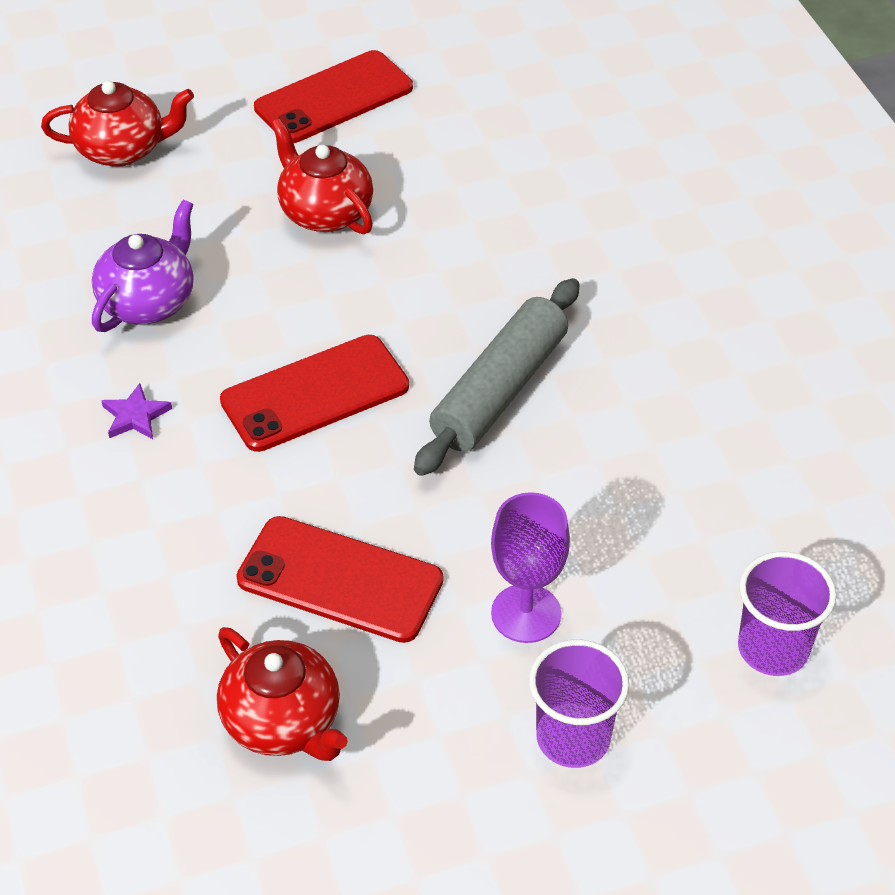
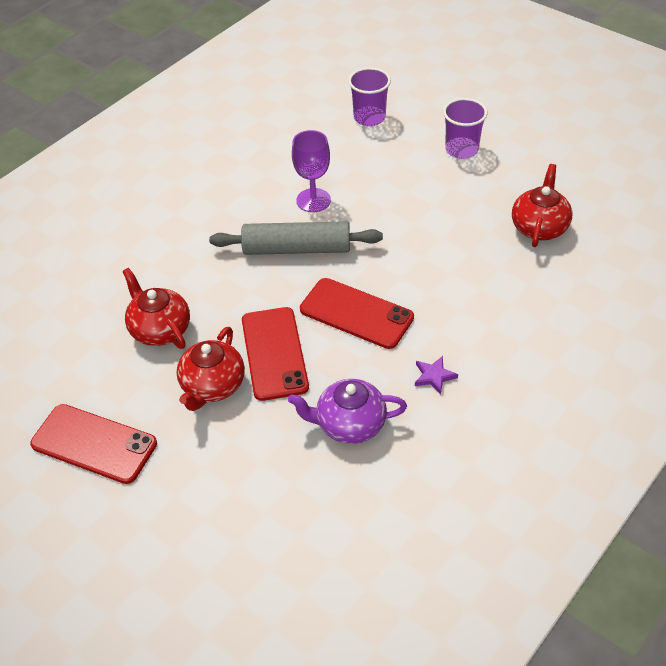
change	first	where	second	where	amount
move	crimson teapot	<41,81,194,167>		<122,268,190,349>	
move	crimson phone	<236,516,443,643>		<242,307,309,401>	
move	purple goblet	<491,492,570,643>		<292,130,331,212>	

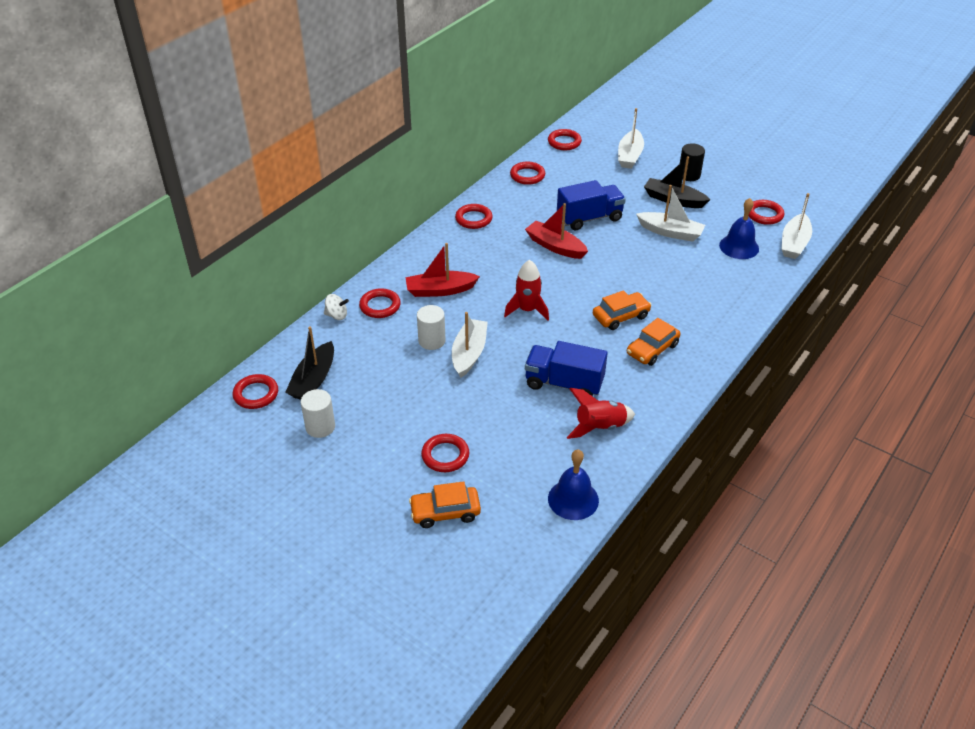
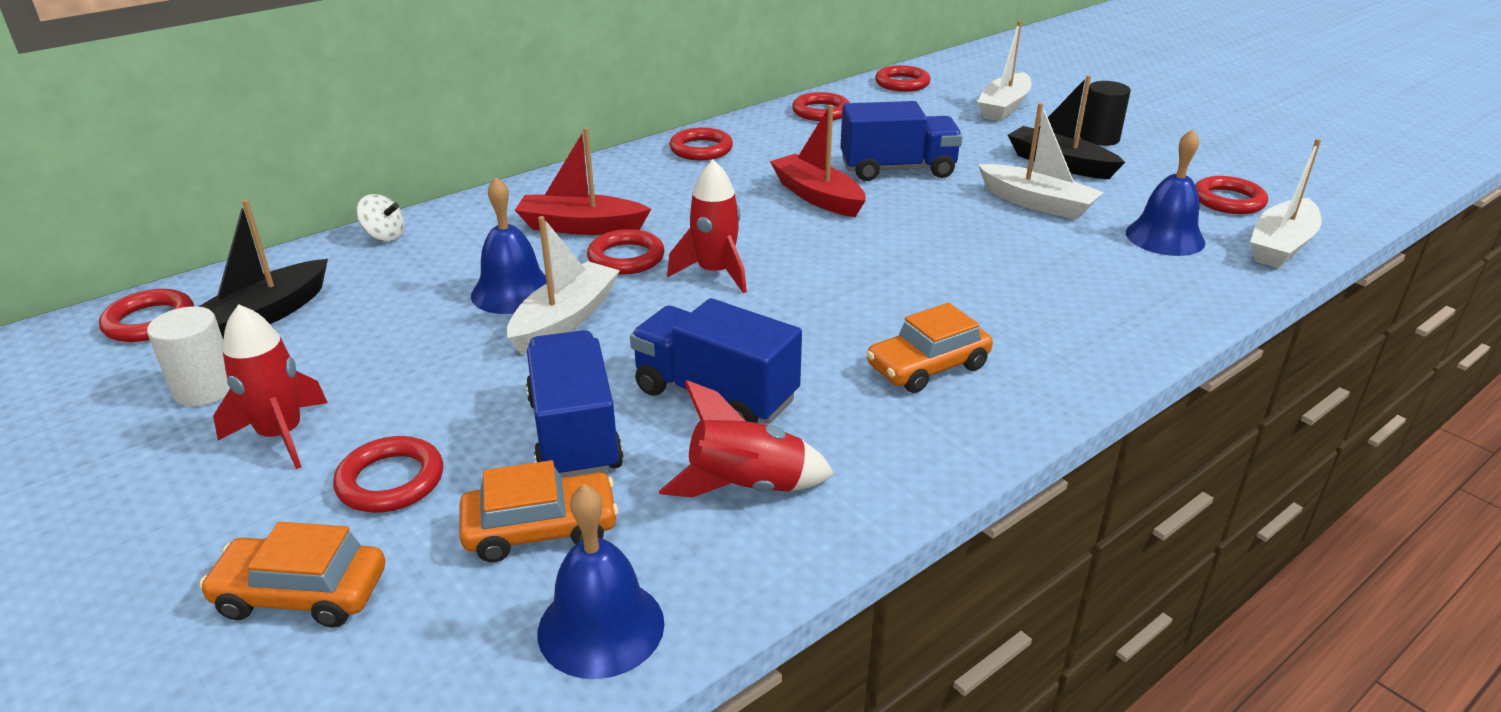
change	first	where	second	where	amount
insert			crimson toy rocket	<213,304,328,469>	
move	orange automobile	<593,290,651,330>		<459,460,619,562>	
replace	snow-white solid cylinder	<417,305,446,350>	royal blue school bell	<471,177,547,314>	
insert			royal blue lorry	<526,330,623,478>	
move	crimson hoop	<359,288,401,318>		<587,229,665,275>	

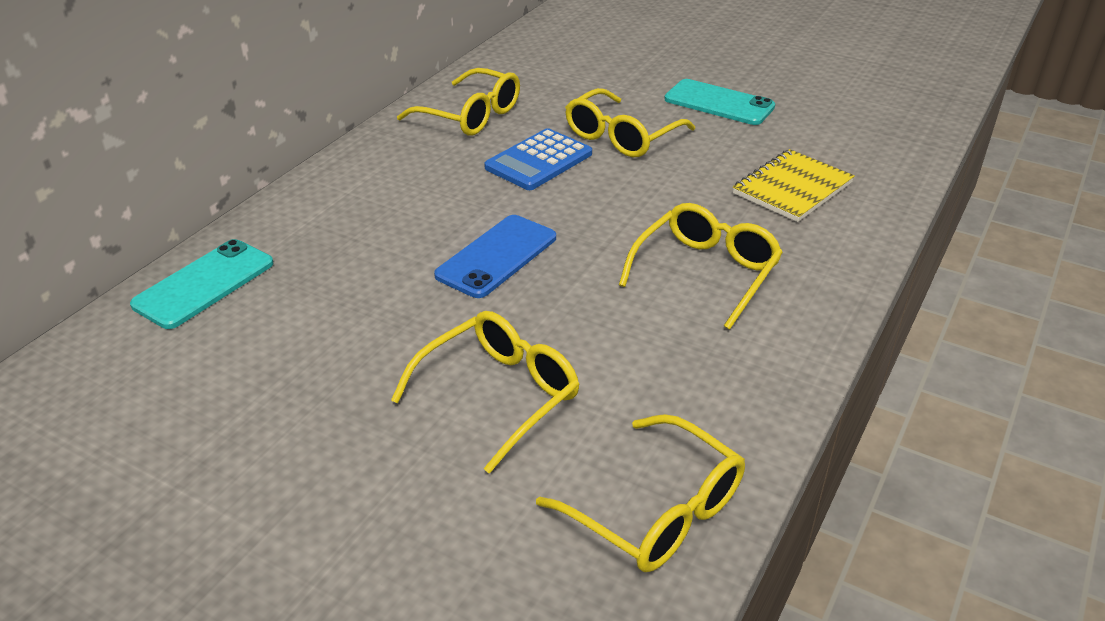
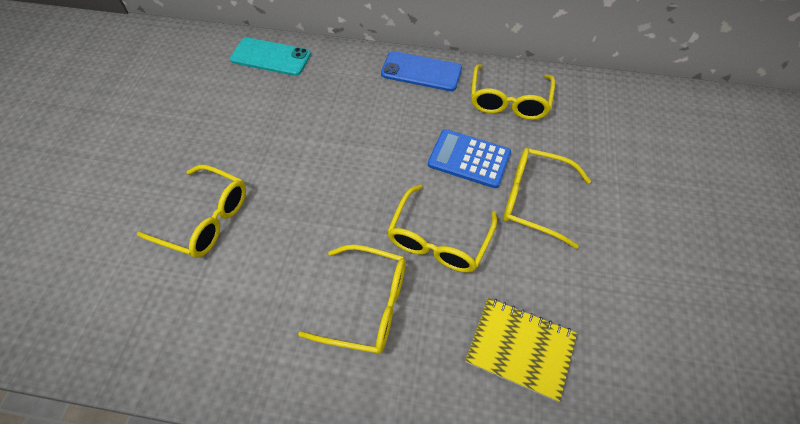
change	first	where	second	where	amount
move	royal blue phone	<434,215,556,298>		<381,51,462,91>	
move	golden eyeglasses	<536,414,745,572>		<387,185,497,273>	
delete	teal phone	<664,79,775,125>			

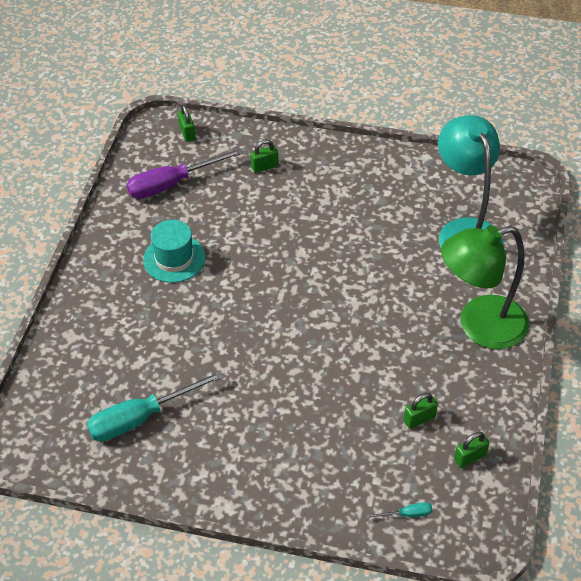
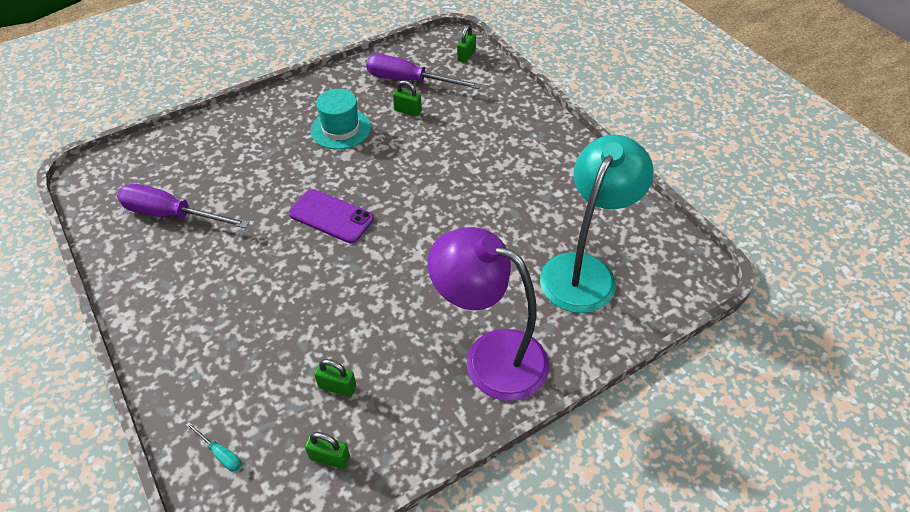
change	first	where	second	where	amount
recolor	teal flat screwdriver	<87,370,224,441>	purple flat screwdriver	<117,184,250,228>	
insert			purple phone	<289,189,374,243>	
move	emerald padlock	<250,140,279,173>		<393,80,422,116>	
recolor	emerald lamp	<441,225,529,349>	purple lamp	<428,227,549,401>	

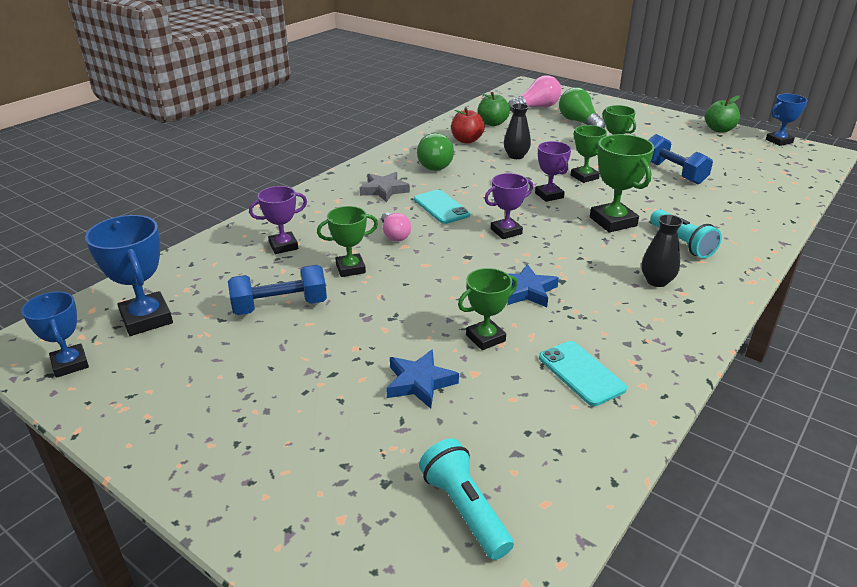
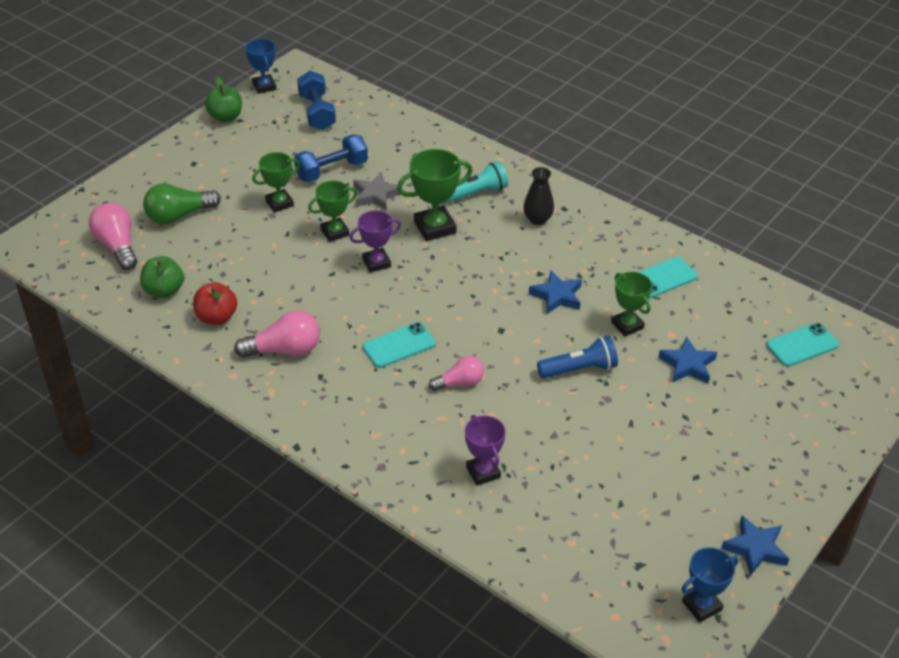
change	first	where	second	where	amount
recolor	emerald bulb	<417,133,454,171>	rosy bulb	<234,310,320,358>	
move	royal blue free weight	<228,265,327,315>		<297,71,336,130>	
move	gray five-pointed star	<360,172,410,202>		<353,172,400,211>	
insert			royal blue pocket torch	<537,336,618,378>	
insert			royal blue five-pointed star	<721,516,789,576>	
replace	teal pocket torch	<419,438,514,560>	teal phone	<766,323,839,367>	
delete	royal blue prize cup	<85,215,173,336>			
delete	emerald prize cup	<317,206,378,277>			
delete	purple prize cup	<485,173,533,239>			
delete	ebony tall vase	<504,103,531,159>			

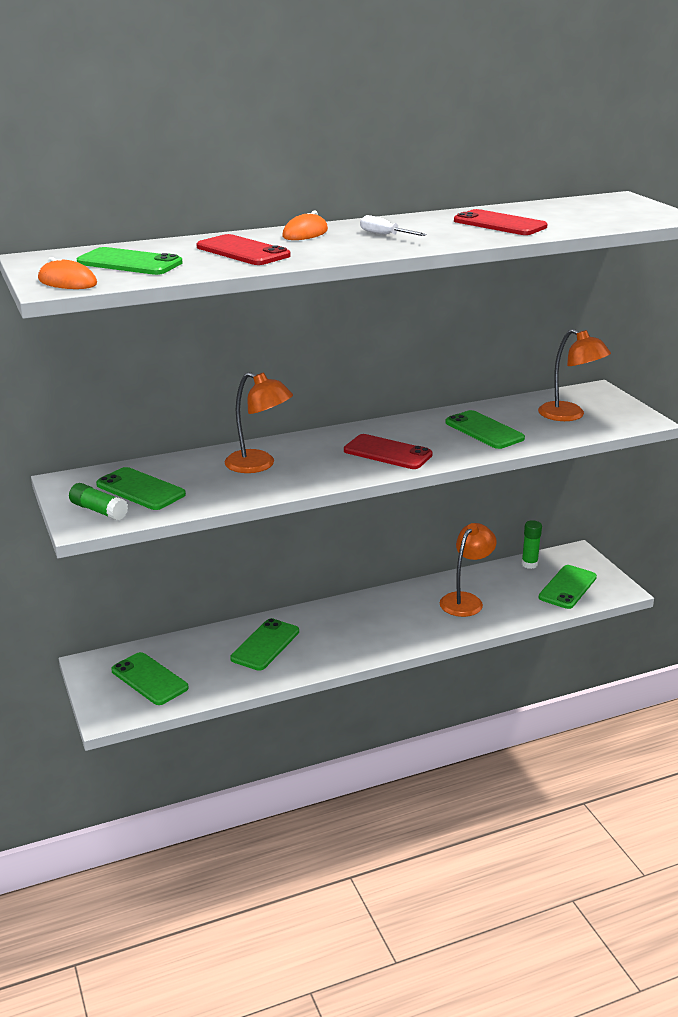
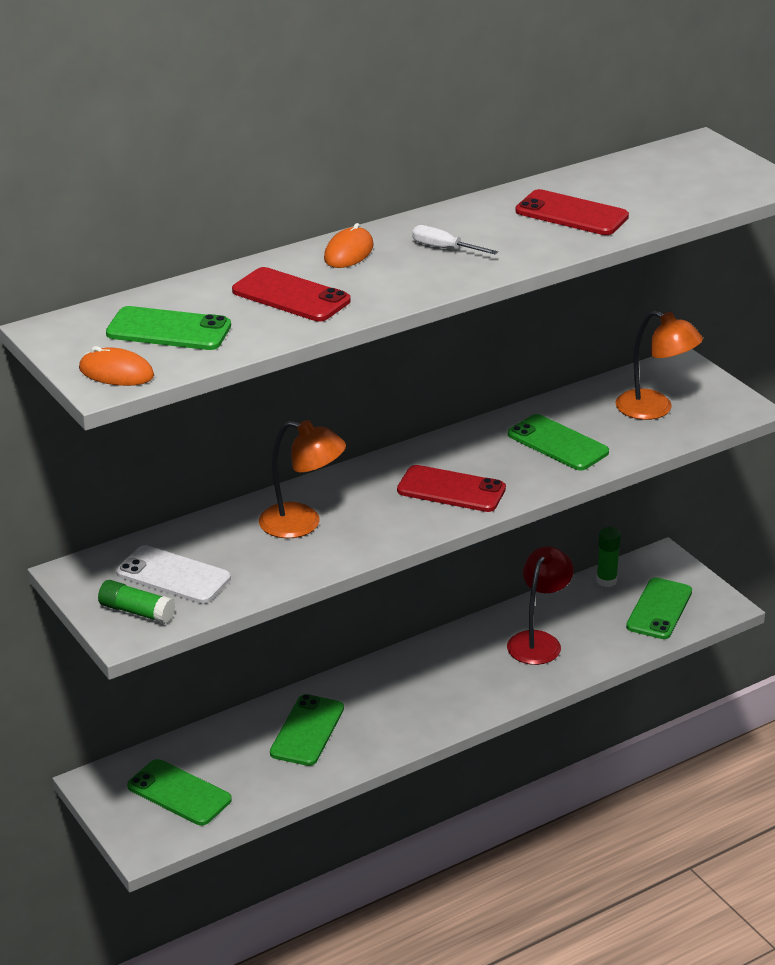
change	first	where	second	where	amount
recolor	emerald phone	<96,467,186,510>	snow-white phone	<116,545,231,604>	
recolor	orange lamp	<440,523,497,617>	crimson lamp	<507,546,574,665>	

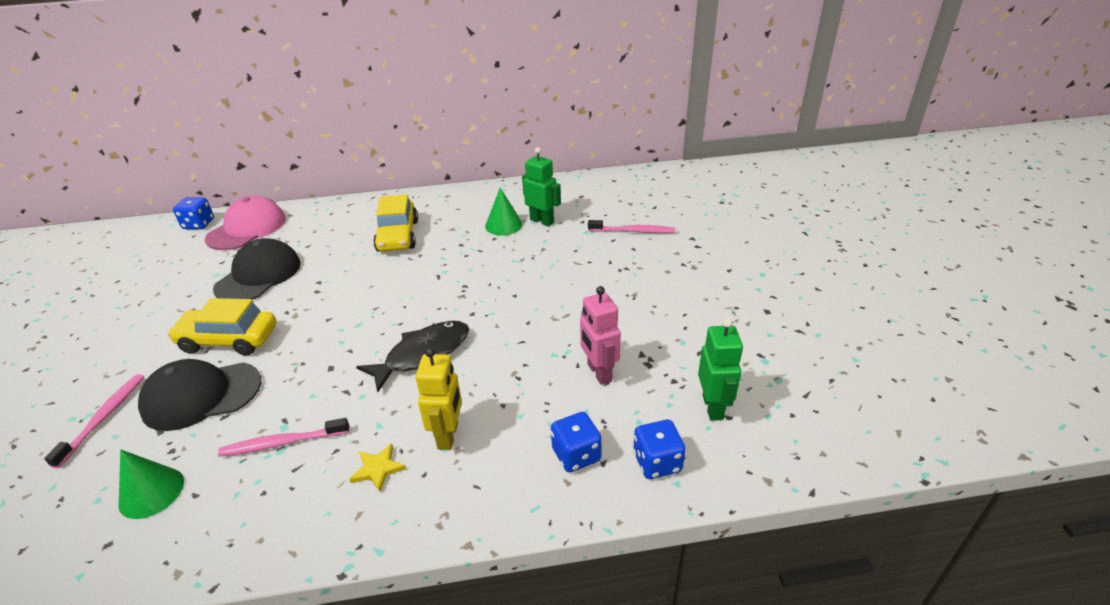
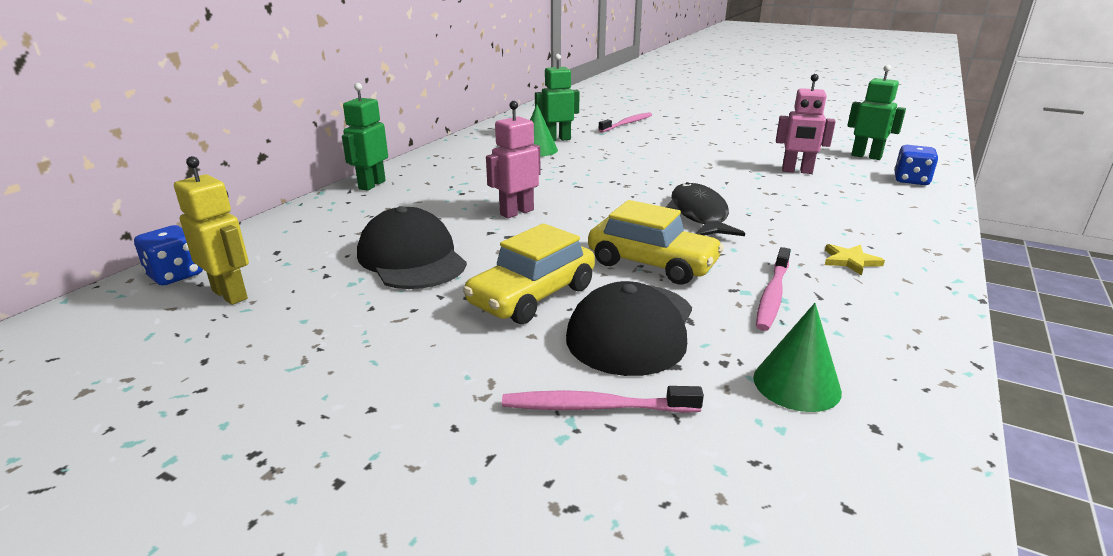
change	first	where	second	where	amount
move	golden toy robot	<415,348,462,450>		<174,156,249,305>	
insert			emerald toy robot	<342,83,388,191>	
insert			rosy toy robot	<486,101,541,218>	
rotate	rosy toothbrush	<44,374,144,468>		<502,386,704,413>	45 degrees counterclockwise
move	golden automobile	<373,194,418,252>		<588,200,724,285>	
delete	rosy cap	<205,196,286,250>			
delete	royal blue dice	<551,412,602,473>			

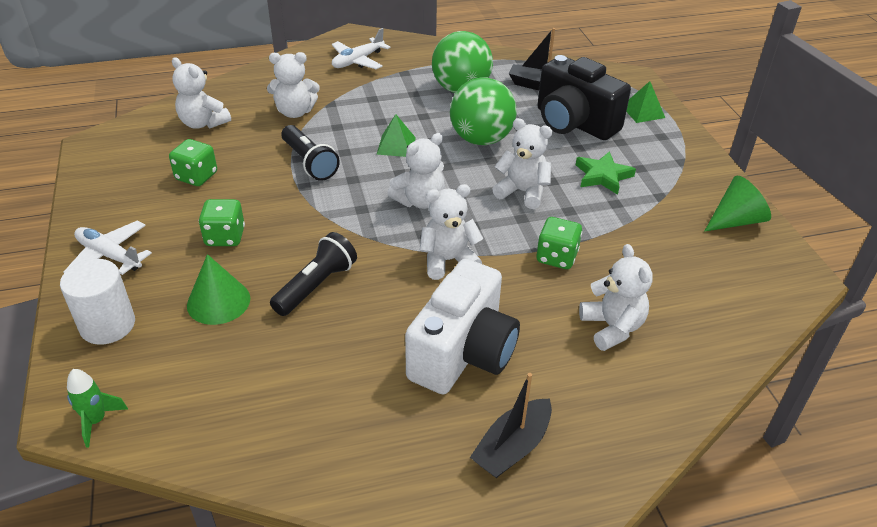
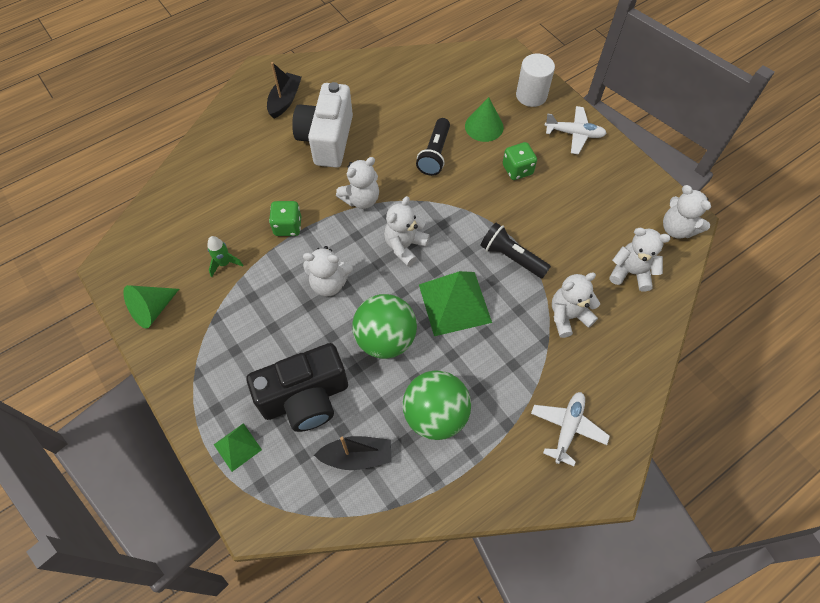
change	first	where	second	where	amount
move	emerald toy rocket	<67,369,128,447>		<207,236,243,277>	
rotate	ebony compact camera	<538,55,631,140>		<246,343,348,432>	135 degrees clockwise
resize	emerald pyramid	<376,114,416,157>		<419,271,492,336>	x1.89
move	snow-white stuffed bear	<579,244,653,351>		<663,185,711,239>	
delete	emerald dice	<169,139,217,186>			
delete	emerald five-pointed star	<576,151,636,195>			

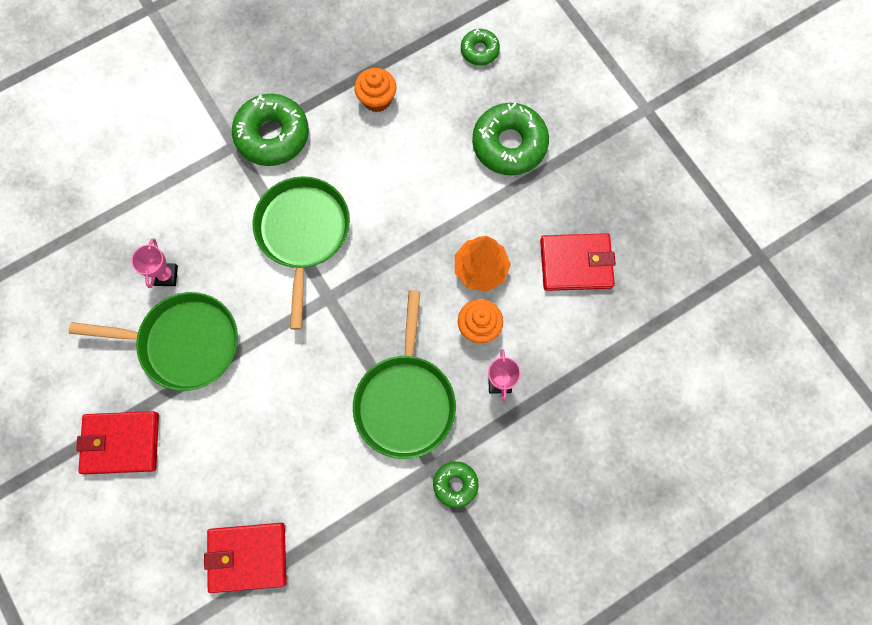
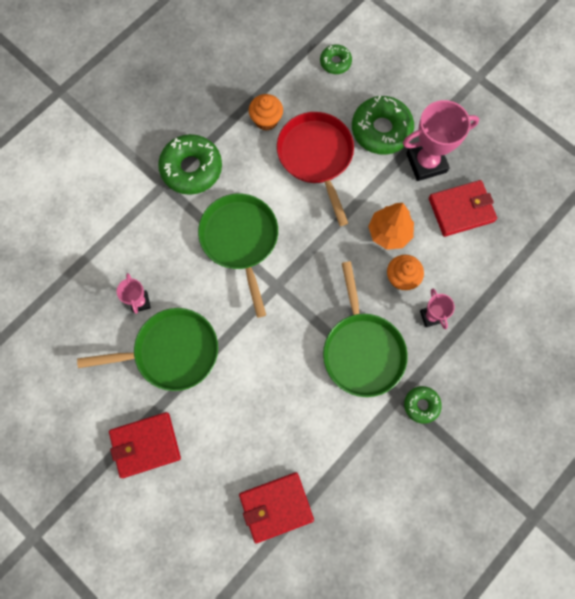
change	first	where	second	where	amount
insert			crimson skillet	<277,112,354,226>	
insert			rosy prize cup	<403,100,479,181>	

